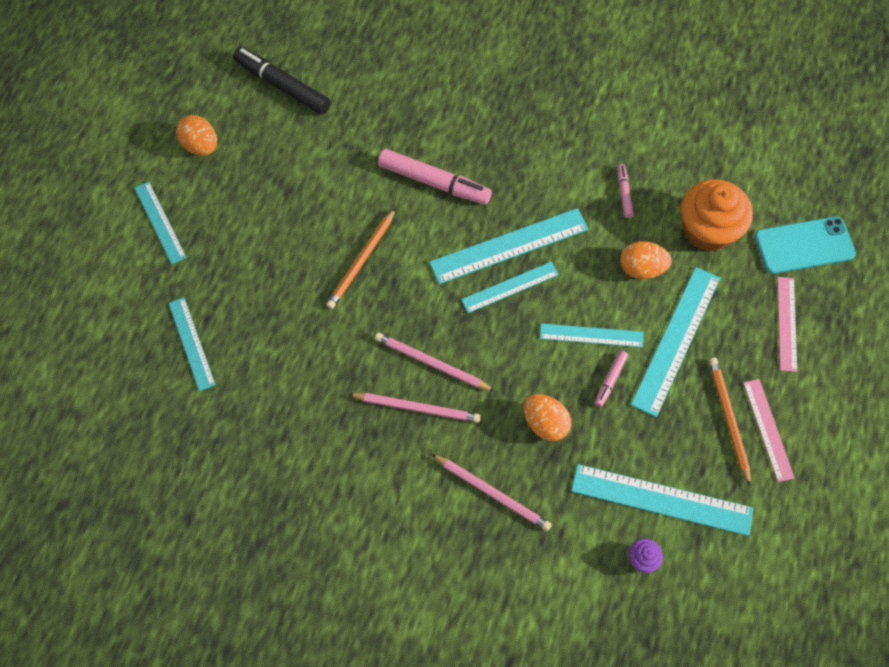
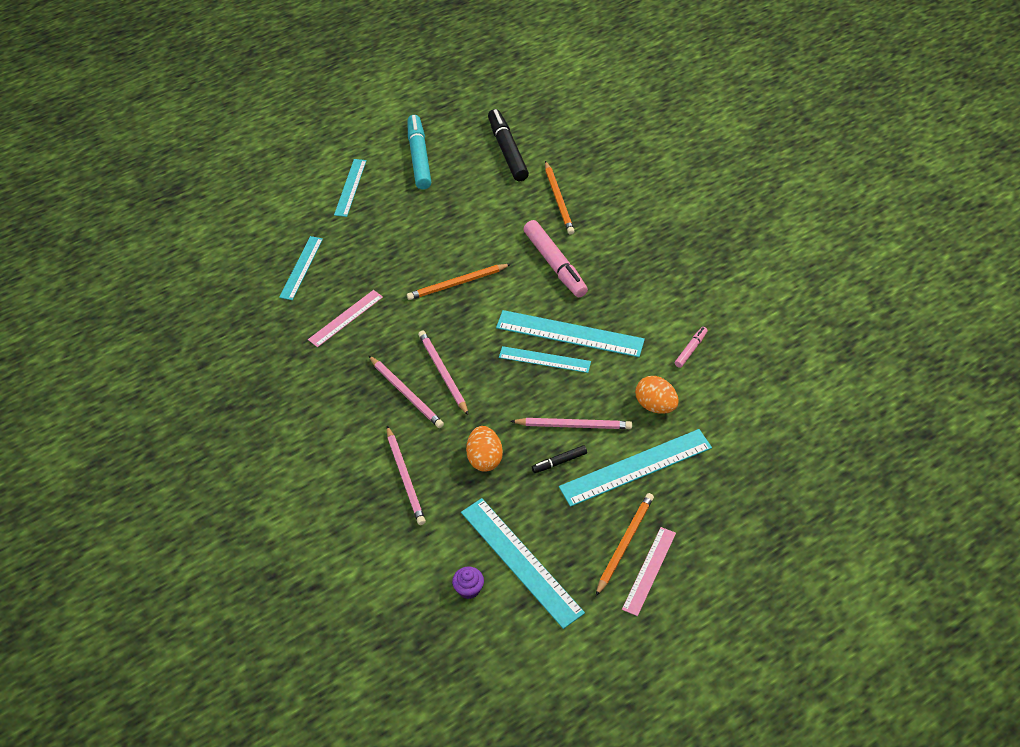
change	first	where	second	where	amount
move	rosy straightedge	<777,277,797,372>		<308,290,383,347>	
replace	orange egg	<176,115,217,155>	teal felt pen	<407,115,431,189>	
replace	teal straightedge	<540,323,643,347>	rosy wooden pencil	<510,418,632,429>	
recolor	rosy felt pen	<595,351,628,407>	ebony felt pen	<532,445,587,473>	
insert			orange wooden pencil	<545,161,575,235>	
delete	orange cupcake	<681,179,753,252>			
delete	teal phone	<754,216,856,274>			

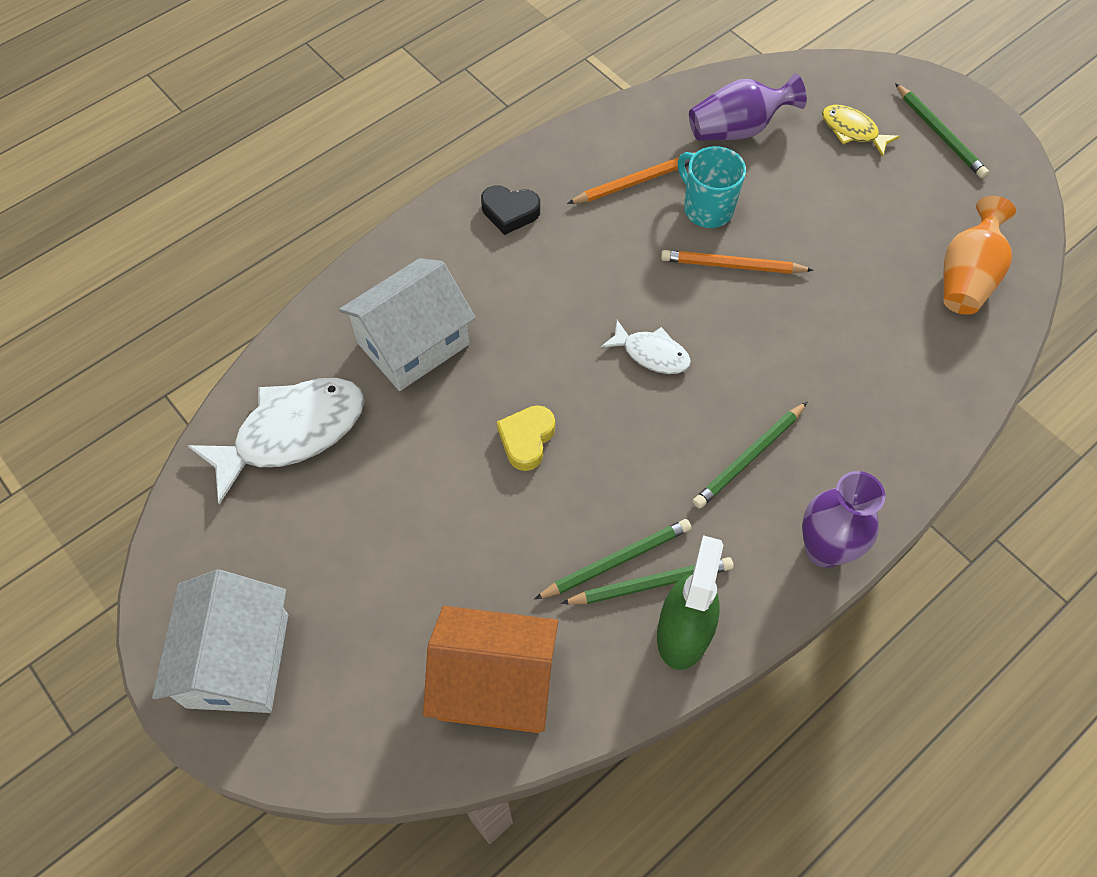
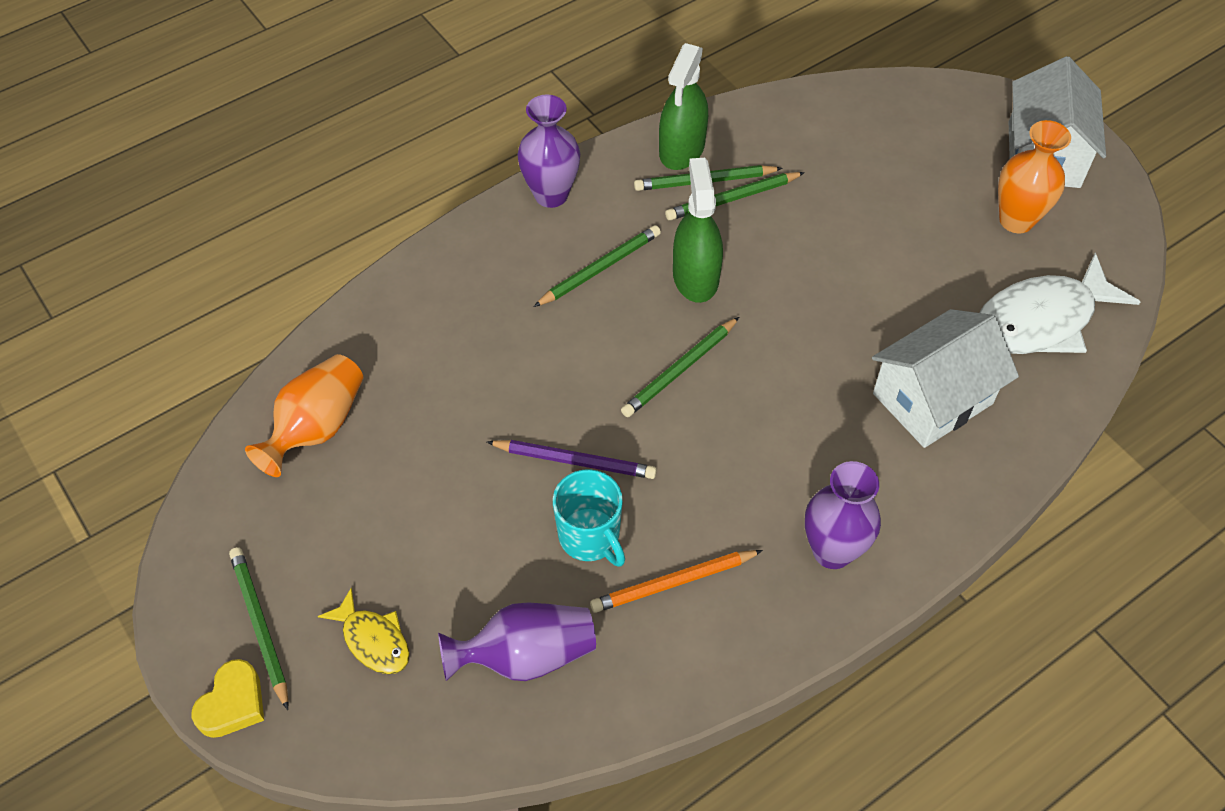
change	first	where	second	where	amount
move	golden heart	<497,405,555,471>		<191,659,264,738>	
recolor	orange wooden pencil	<661,250,813,274>	purple wooden pencil	<487,440,657,479>	
replace	snow-white fish figure	<601,320,691,374>	emerald wooden pencil	<621,317,739,417>	
insert			emerald spray cleaner	<673,158,723,303>	
replace	ebony heart	<481,185,540,235>	purple tall vase	<805,461,881,569>	
insert			orange tall vase	<998,120,1071,233>	
delete	orange toy house	<423,606,558,733>			

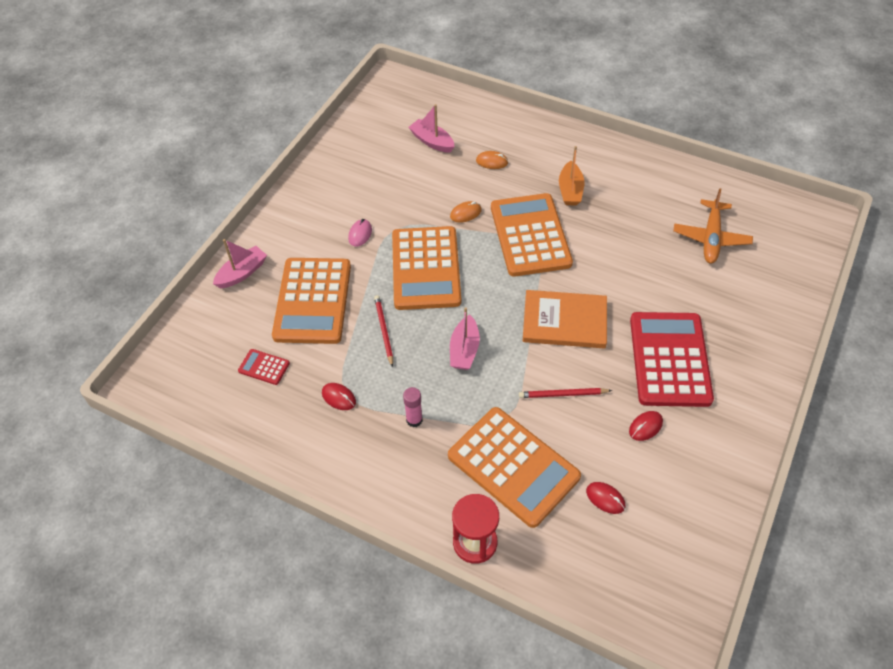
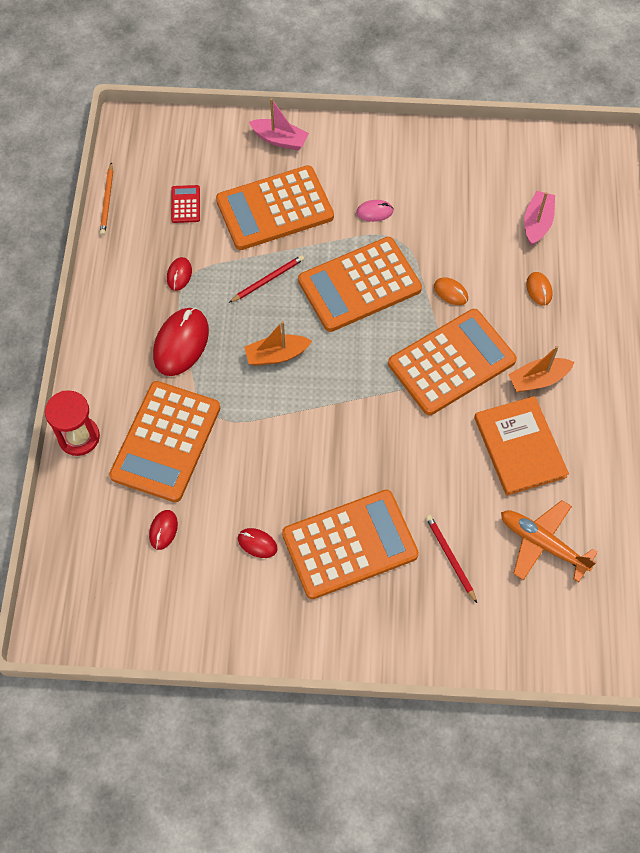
change	first	where	second	where	amount
insert			orange wooden pencil	<100,162,113,235>	
replace	rosy stick of glue	<403,387,423,427>	crimson computer mouse	<153,308,209,376>	
recolor	rosy sailboat	<450,307,480,370>	orange sailboat	<244,321,312,366>	
recolor	crimson calculator	<630,312,714,407>	orange calculator	<282,490,419,599>	
move	crimson wooden pencil	<519,388,612,398>		<426,515,477,603>	
move	orange book	<523,290,607,348>		<474,396,569,496>	
rotate	orange toy plane	<673,188,753,263>		<501,500,598,582>	45 degrees clockwise

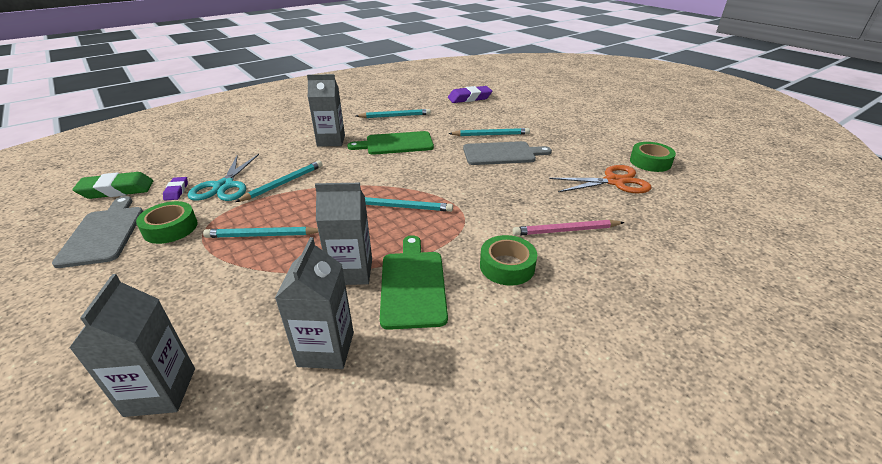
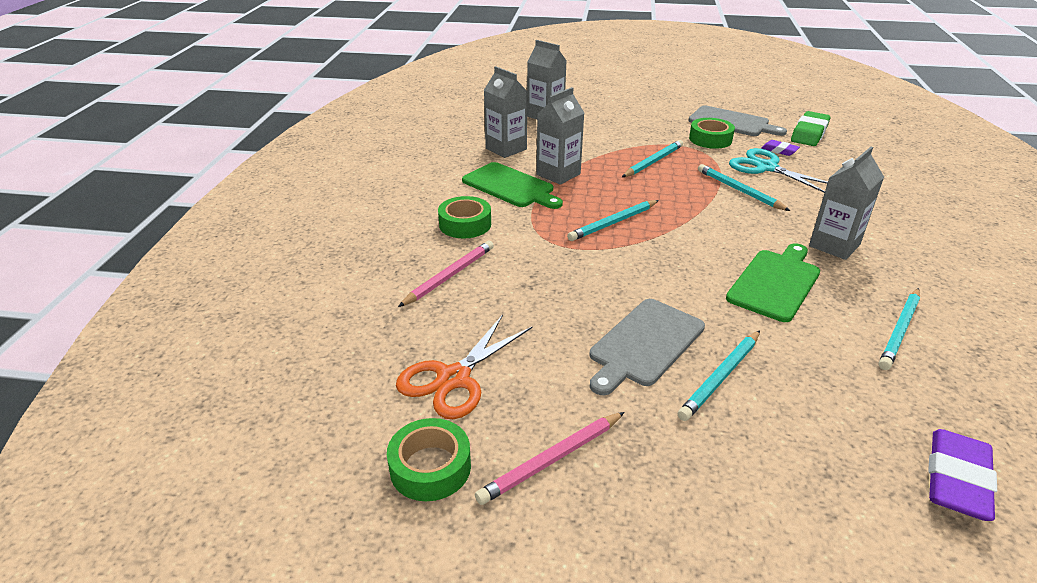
change	first	where	second	where	amount
insert			rosy wooden pencil	<475,412,625,505>	
rotate	teal wooden pencil	<235,161,323,202>		<698,164,790,211>	150 degrees clockwise

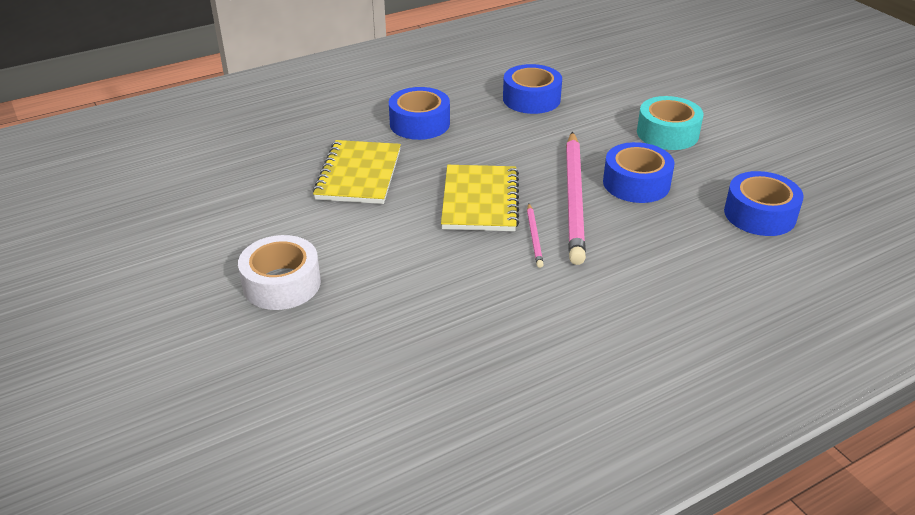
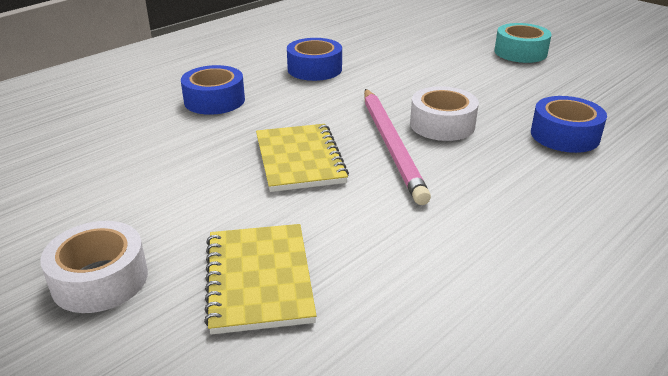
change	first	where	second	where	amount
move	golden notebook	<313,140,401,204>		<204,224,317,335>	
recolor	royal blue roll of tape	<603,142,675,203>	snow-white roll of tape	<410,86,479,141>	
move	teal roll of tape	<637,96,703,150>		<495,23,552,63>	
delete	rosy wooden pencil	<527,204,544,268>			

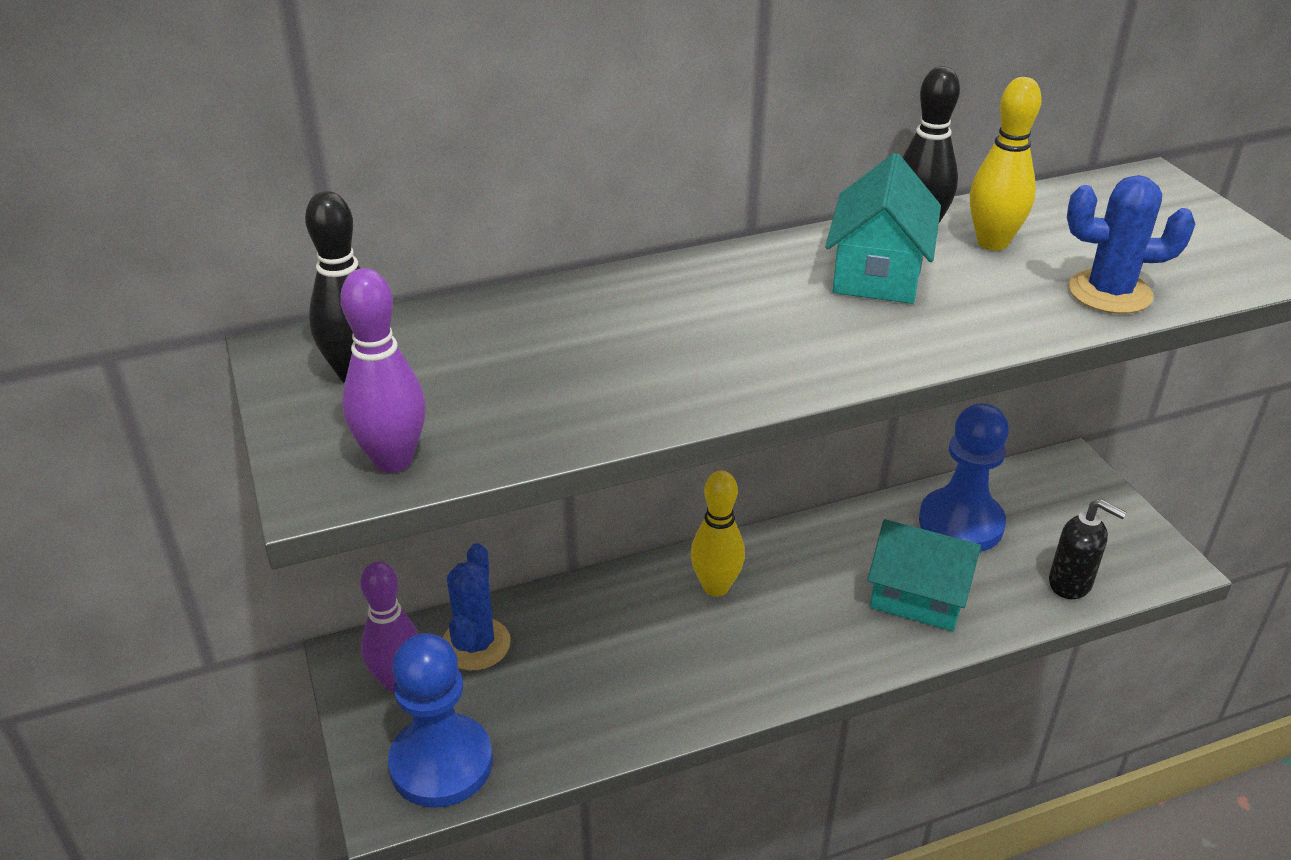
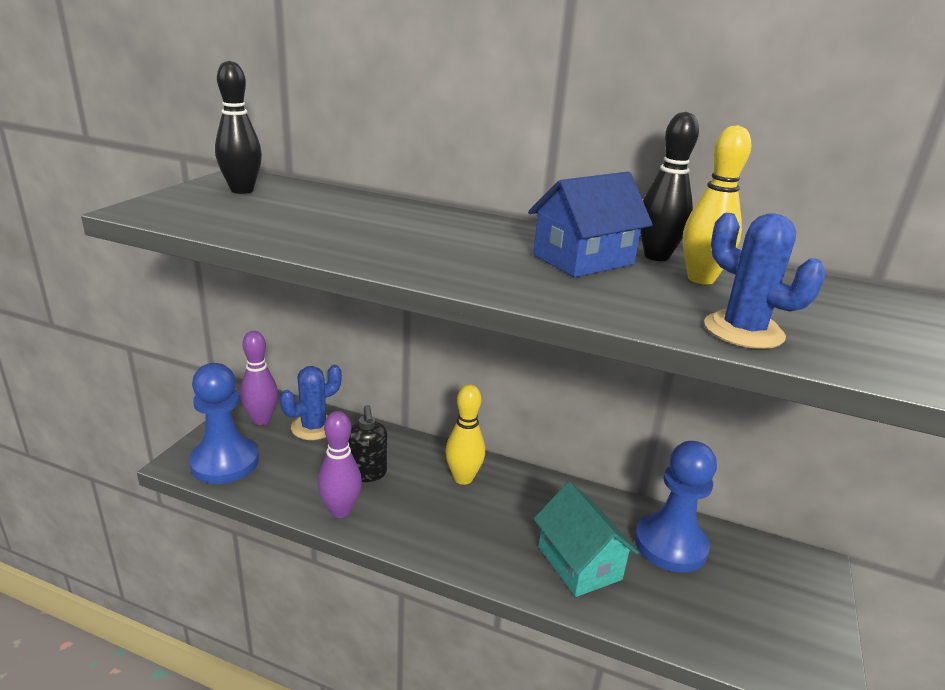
change	first	where	second	where	amount
move	purple bowling pin	<340,268,426,473>		<318,411,362,518>	
move	ebony soap pump	<1049,499,1127,599>		<348,405,387,482>	
recolor	teal toy house	<825,153,941,304>	royal blue toy house	<528,172,653,277>	

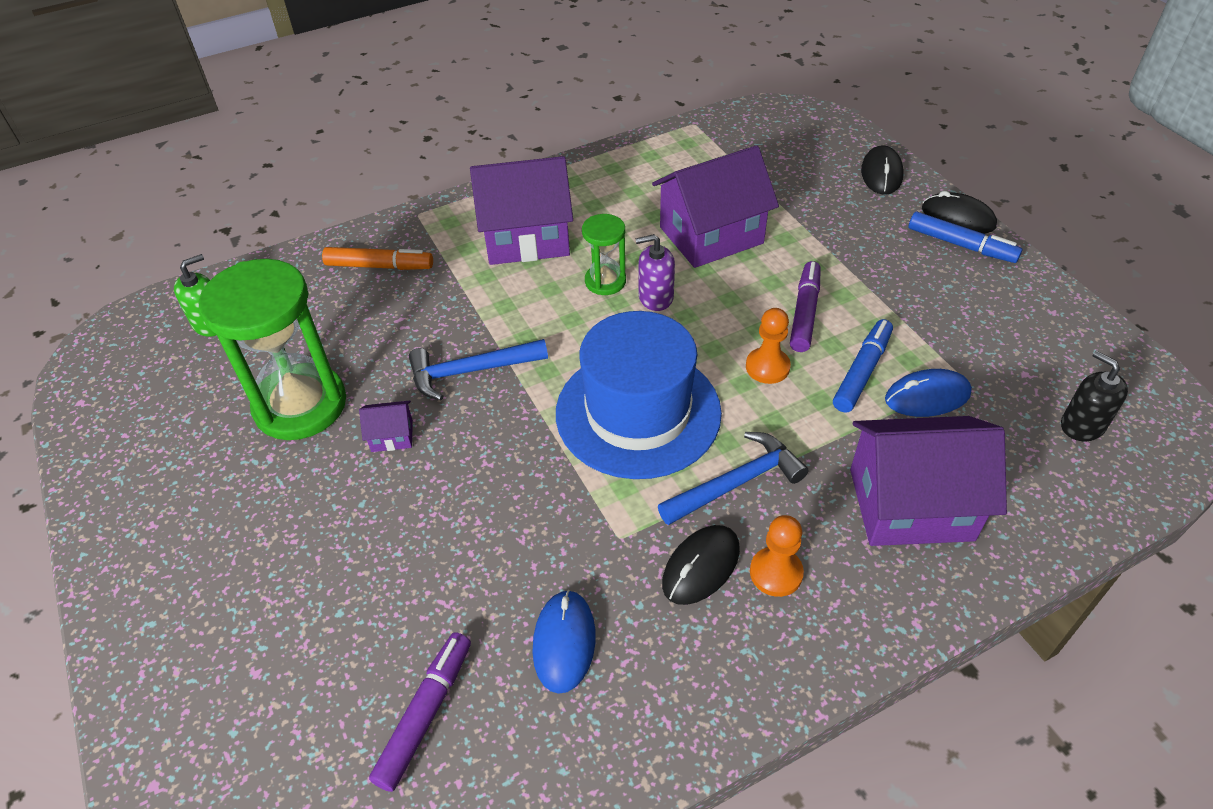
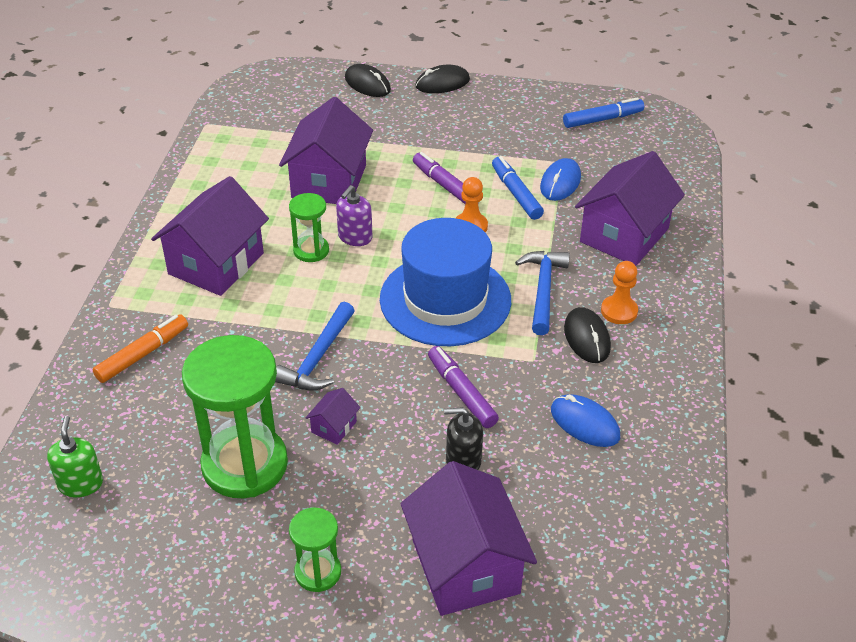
change	first	where	second	where	amount
insert			emerald sandglass	<289,508,341,592>	
insert			purple toy house	<401,461,537,616>	
move	purple felt pen	<369,632,471,792>		<428,346,499,428>	
move	ebony soap pump	<1061,351,1128,441>		<444,407,483,470>	
move	royal blue felt pen	<909,212,1022,263>		<563,97,644,128>	

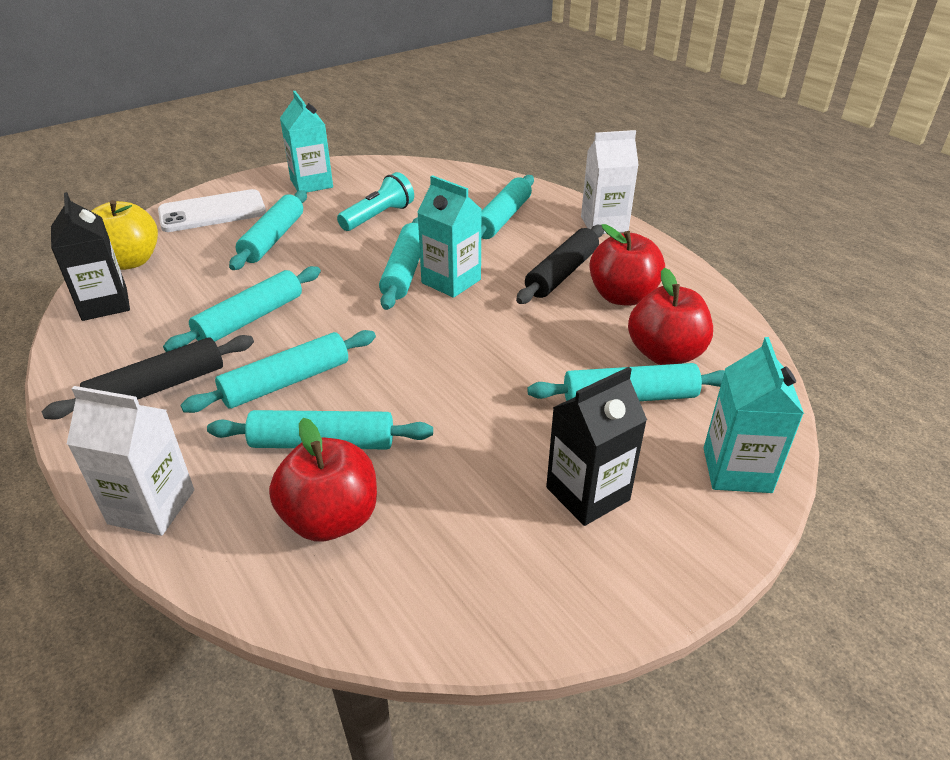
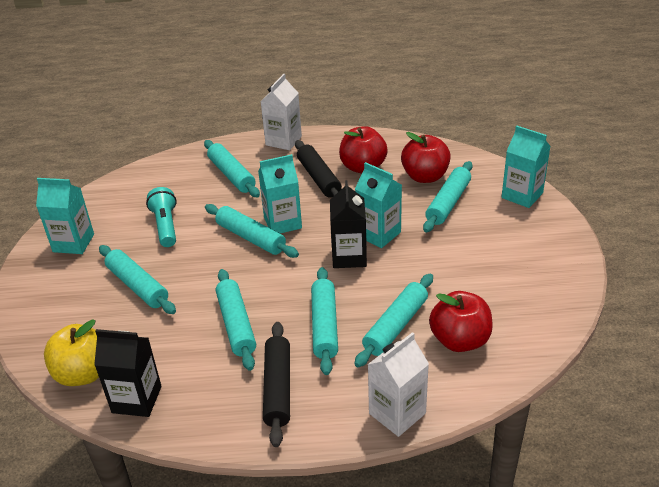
change	first	where	second	where	amount
move	ebony juice carton	<546,367,647,526>		<330,180,367,268>	
insert			teal juice carton	<355,162,402,248>	
delete	snow-white phone	<158,189,266,232>			

